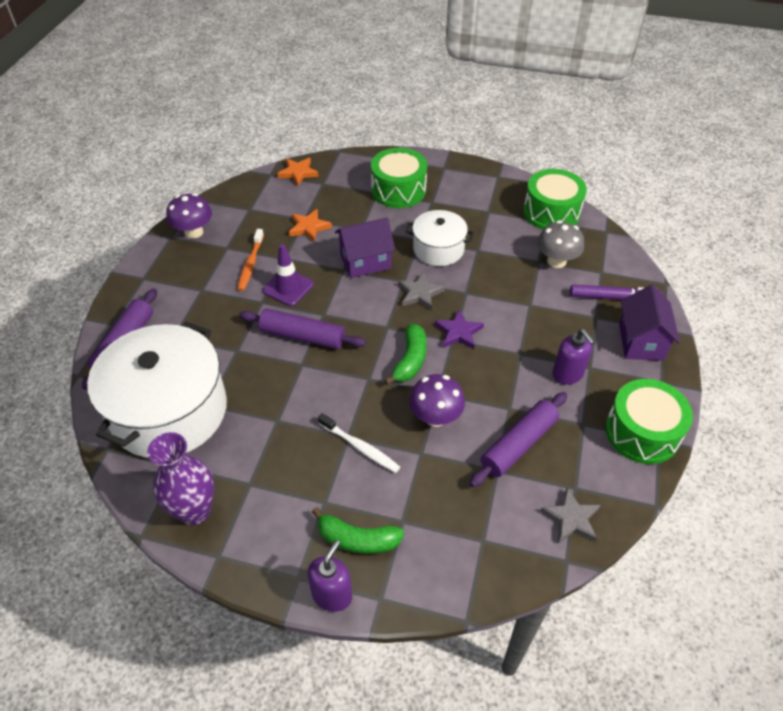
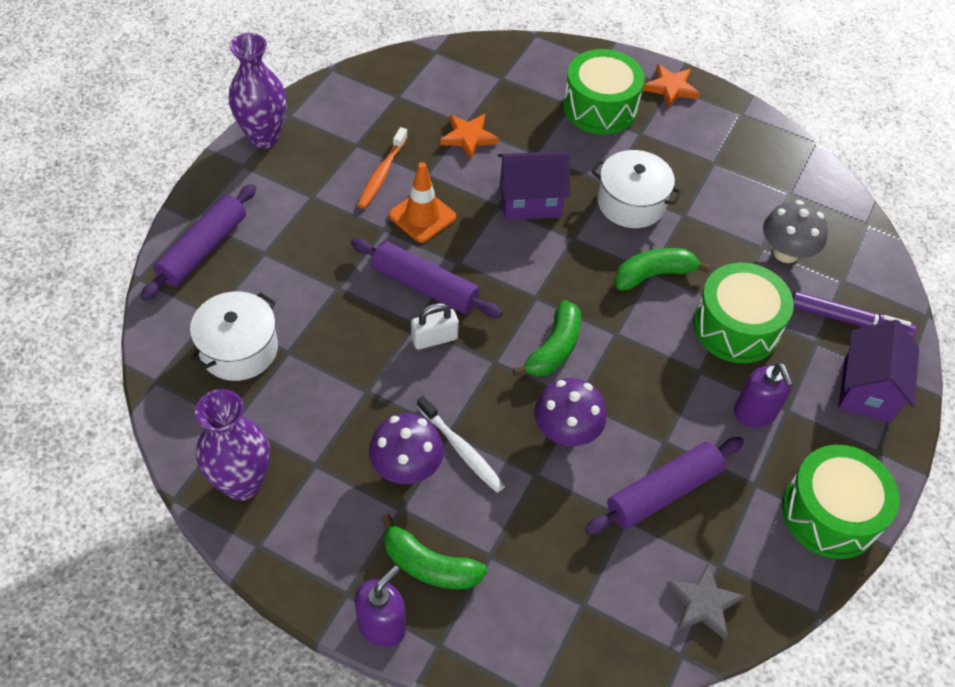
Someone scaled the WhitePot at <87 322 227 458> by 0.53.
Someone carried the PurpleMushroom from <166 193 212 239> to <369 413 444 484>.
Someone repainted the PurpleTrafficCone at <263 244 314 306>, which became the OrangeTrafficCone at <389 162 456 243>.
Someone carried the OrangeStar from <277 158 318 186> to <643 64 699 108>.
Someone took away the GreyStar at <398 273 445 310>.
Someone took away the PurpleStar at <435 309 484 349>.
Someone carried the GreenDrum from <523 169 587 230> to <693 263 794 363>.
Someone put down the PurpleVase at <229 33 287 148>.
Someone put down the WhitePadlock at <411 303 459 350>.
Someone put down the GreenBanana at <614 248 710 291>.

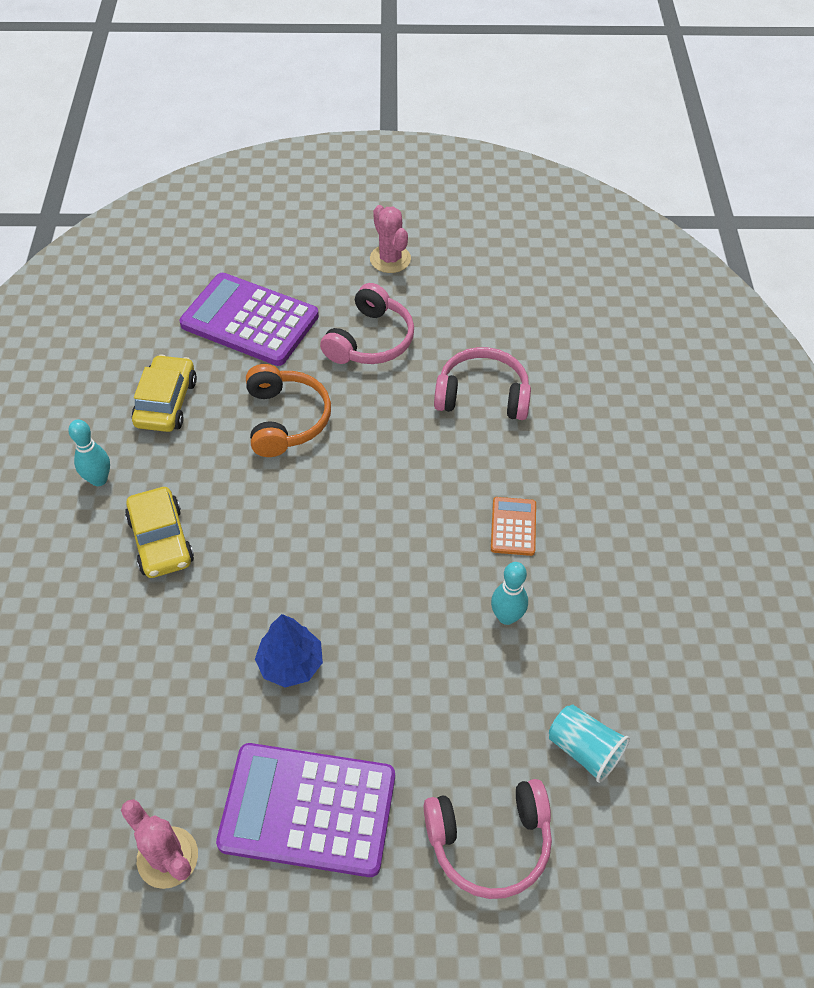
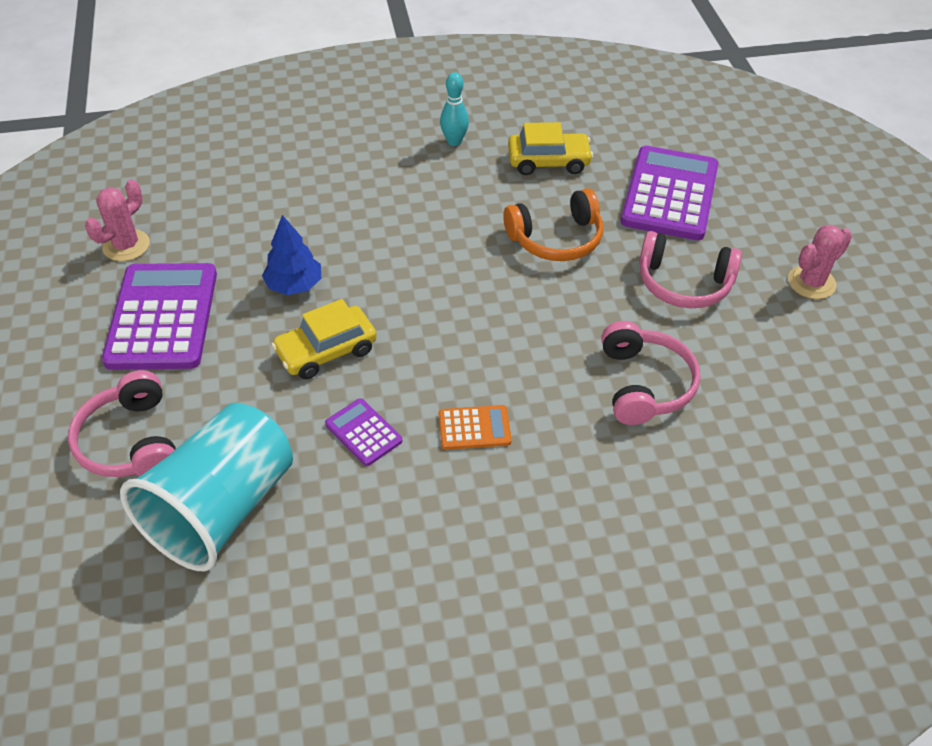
Someone carried the YellowCar from <125 487 194 578> to <271 299 377 379>.
Someone swapped the TurquoiseBowlingPin at <491 562 528 625> for the PurpleCalculator at <325 398 402 466>.
Someone scaled the TurquoiseCup at <549 704 630 783> by 2.09.

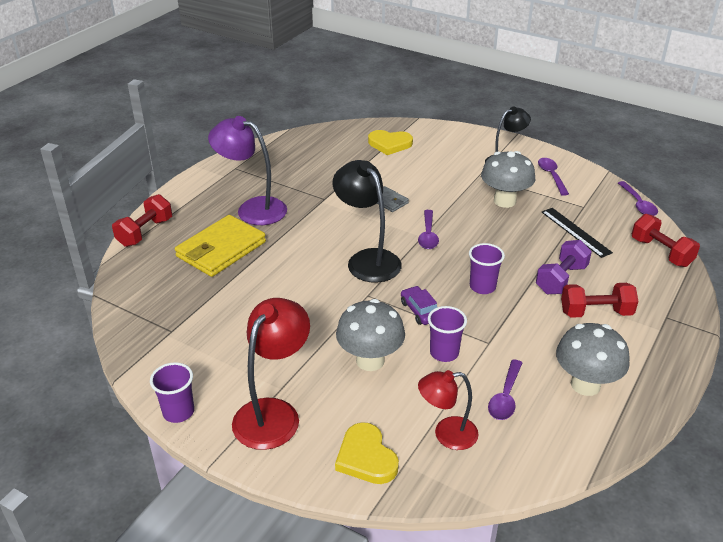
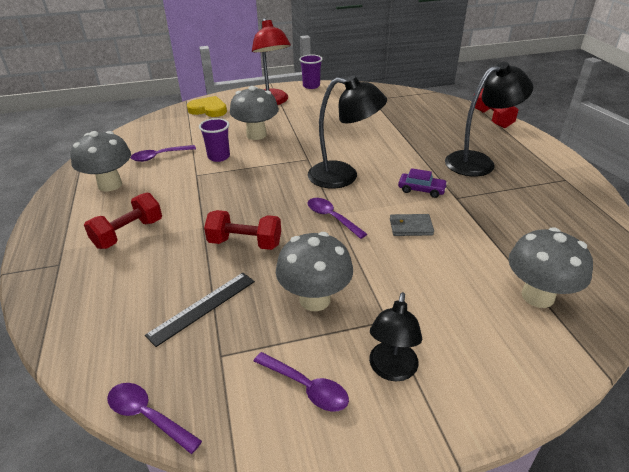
Someone took away the YellowWallet at <175 215 266 277>.
Someone repainted the PurpleLamp at <208 116 287 225>, which became the BlackLamp at <445 62 533 177>.
Someone swapped the YellowHeart at <368 130 413 155> for the GreyMushroom at <508 227 593 308>.
Someone carried the PurpleCar from <401 286 437 325> to <398 168 448 198>.
Someone took away the RedLamp at <418 370 479 450>.
Someone took away the PurpleCup at <469 243 505 294>.
Someone rotated the PurpleSpoon at <488 359 522 420> by 90 degrees counterclockwise.
Someone took away the PurpleDumbbell at <536 240 592 294>.
Someone rotated the BlackRuler at <542 208 613 258> by 60 degrees counterclockwise.
Someone carried the RedDumbbell from <632 214 700 267> to <204 210 281 250>.

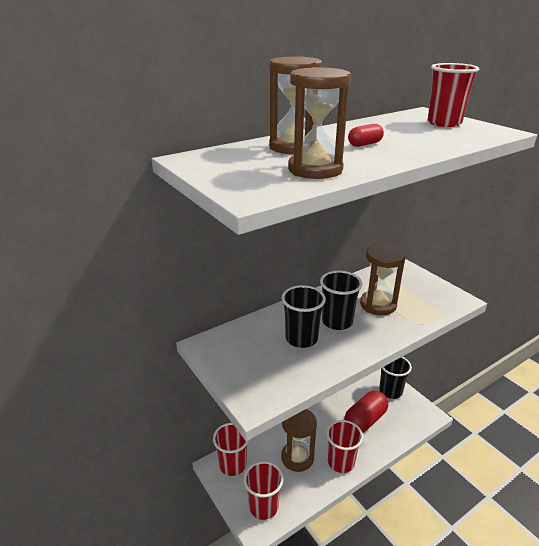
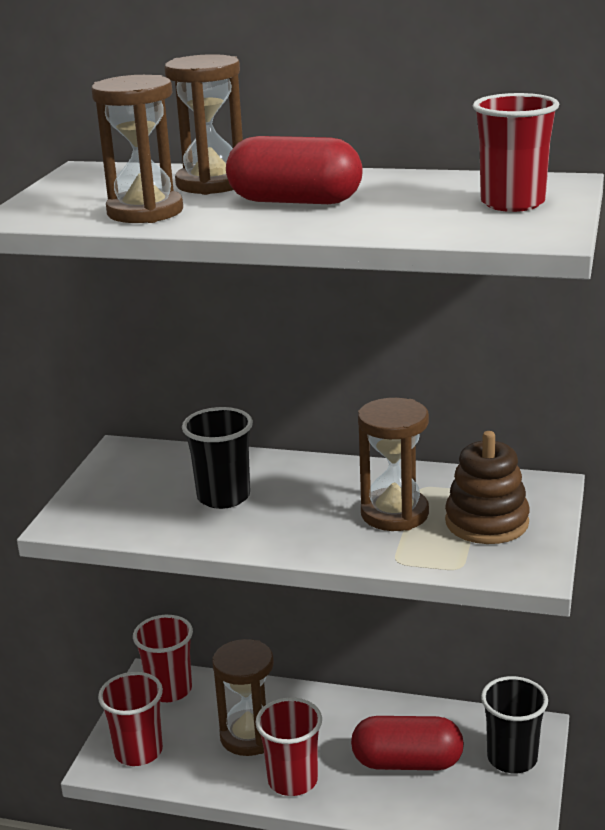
Someone took away the BlackCup at <320 271 362 330>.
Someone scaled the RedCapsule at <348 124 384 147> by 2.11.
Someone put down the BrownStackingToy at <445 431 530 544>.

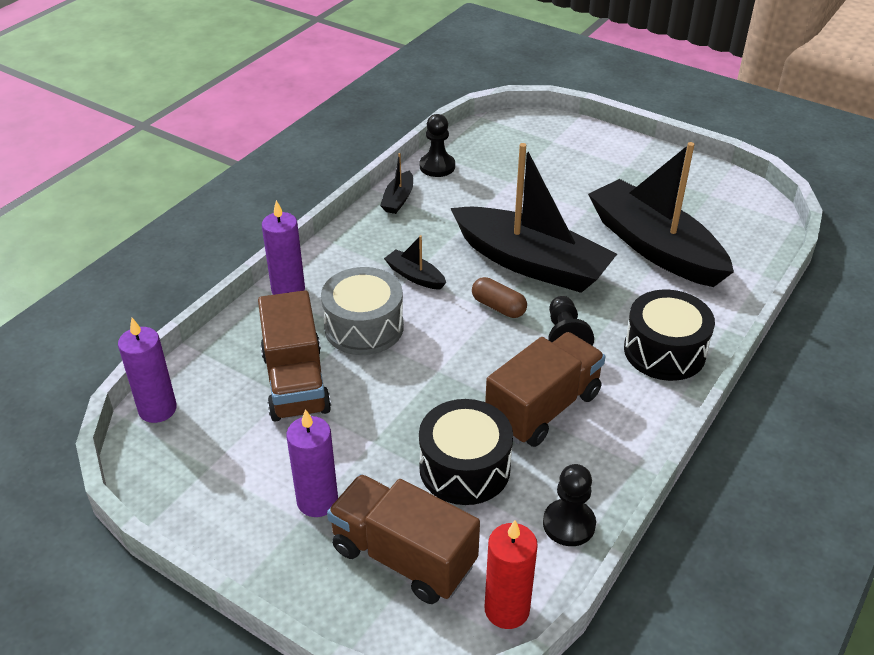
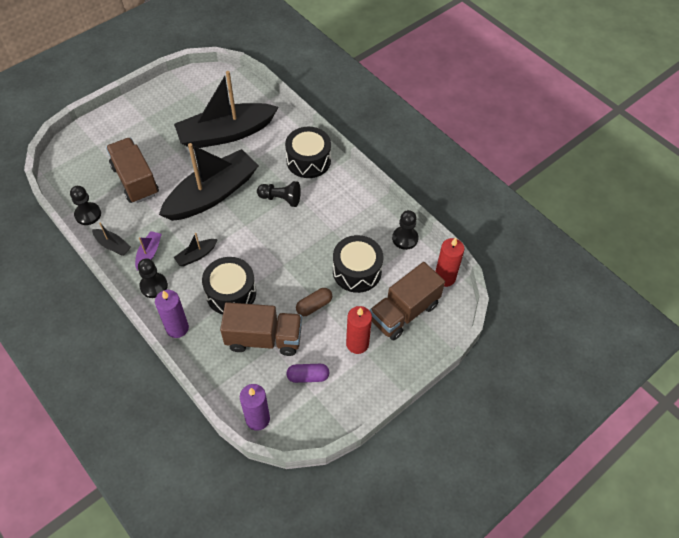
Someone repainted the PurpleCandle at <286 409 338 517>, which became the RedCandle at <346 306 372 354>.
Someone repainted the GreyDrum at <321 267 404 355>, which became the BlackDrum at <202 257 256 315>.
Someone carried the BrownCapsule from <472 277 527 318> to <296 288 332 316>.
Someone carried the BrownTruck from <485 332 605 447> to <106 138 159 203>.
Someone put down the PurpleBoat at <135 231 162 271>.
Someone put down the BlackPawn at <138 258 168 298>.
Someone put down the PurpleCapsule at <286 364 330 383>.

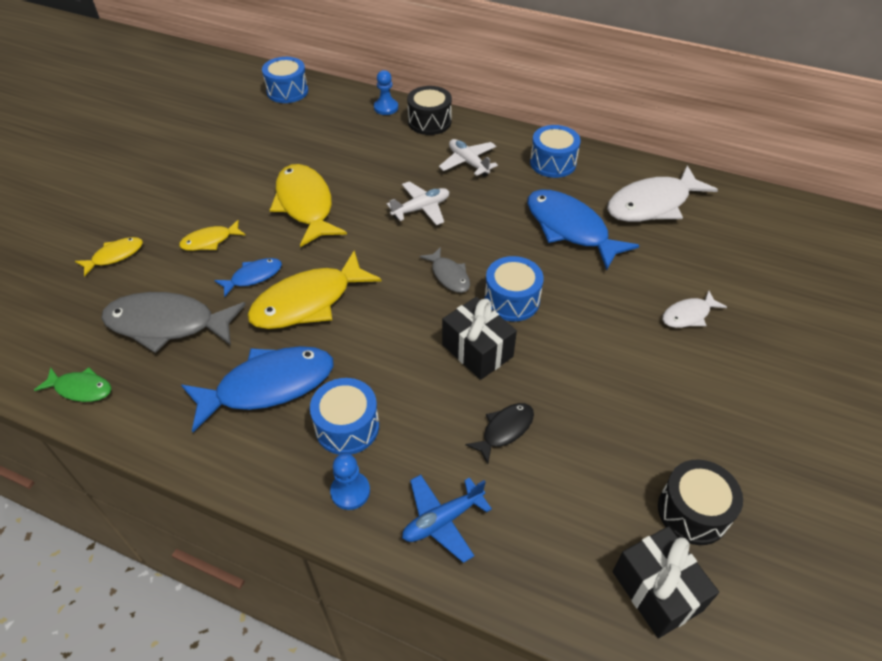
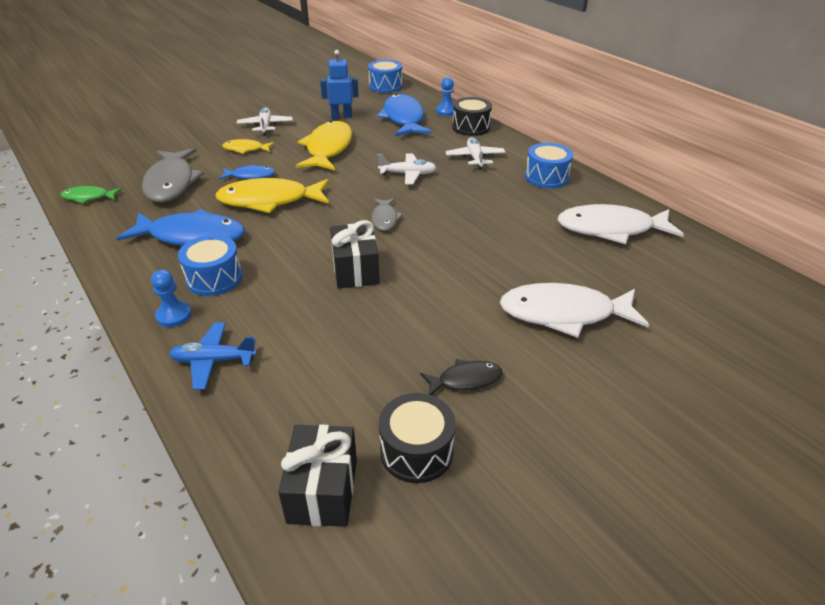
Someone rotated the GreenFish at <34 367 112 402> by 135 degrees clockwise.
Someone took away the YellowFish at <75 237 143 277>.
Someone rotated the GreyFish at <101 292 246 353> by 135 degrees counterclockwise.
Someone carried the BlackFish from <465 403 534 464> to <420 359 503 395>.
Someone took away the BlueDrum at <485 256 544 322>.
Someone carried the BlueFish from <527 189 640 270> to <377 94 432 136>.
Someone scaled the WhiteFish at <662 290 727 328> by 1.96.
Someone put down the WhitePlane at <237 108 293 136>.
Someone put down the BlueRobot at <320 50 359 119>.

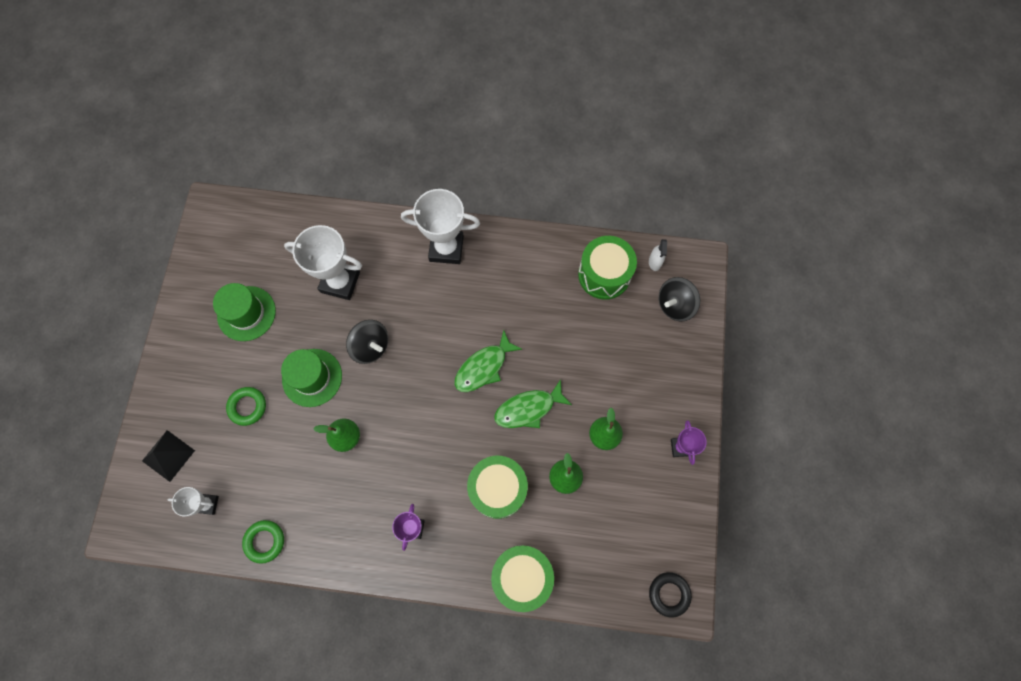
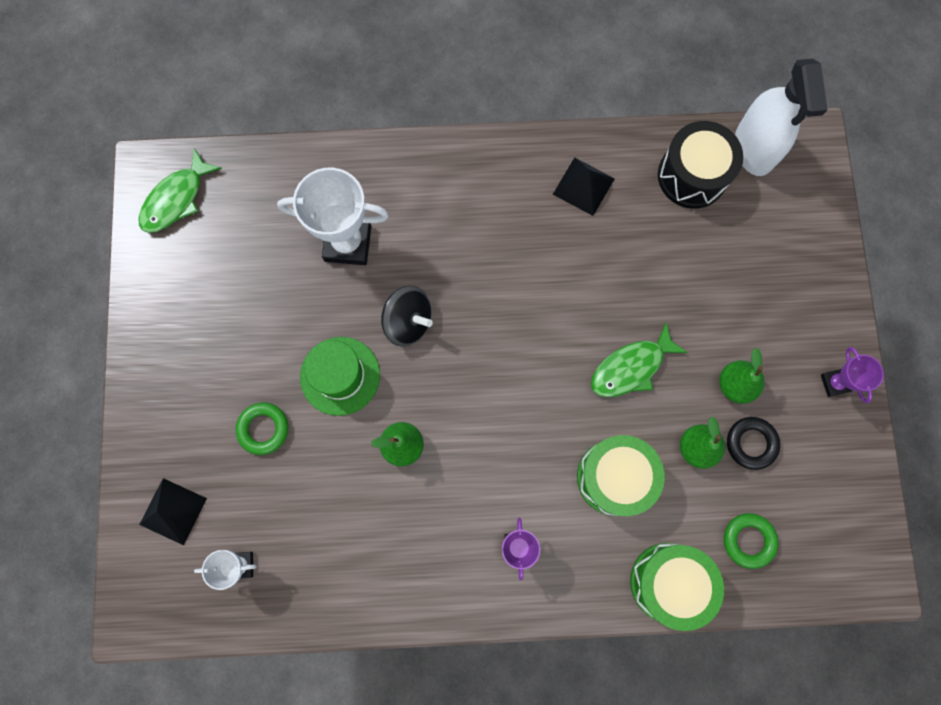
Someone took away the GreenHat at <213 283 276 341>.
Someone carried the GreenRing from <242 520 284 564> to <724 513 778 569>.
Someone took away the WhiteTrophy at <401 189 480 264>.
Someone carried the GreenFish from <454 330 523 392> to <138 148 222 233>.
Someone repainted the GreenDrum at <578 236 637 300>, which became the BlackDrum at <658 121 743 209>.
Someone scaled the WhiteSprayBottle at <649 239 667 271> by 2.37.
Someone carried the BlackRing from <649 572 692 618> to <727 417 780 470>.
Someone took away the BlackSpinningTop at <659 277 700 322>.
Someone put down the BlackPyramid at <553 157 615 216>.

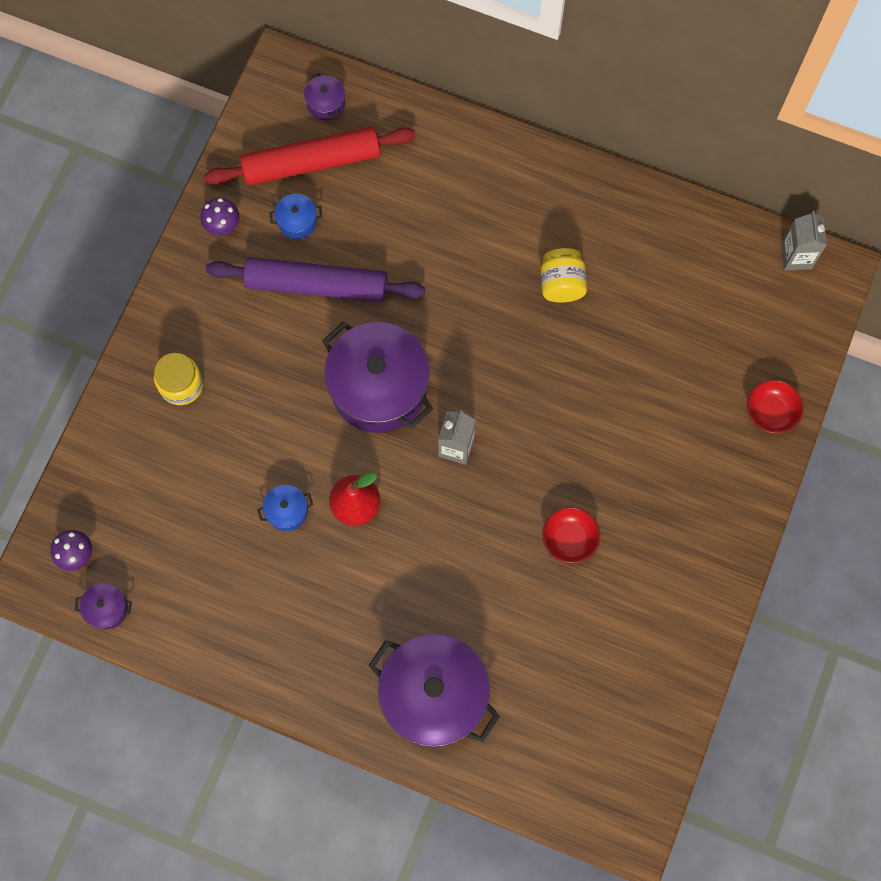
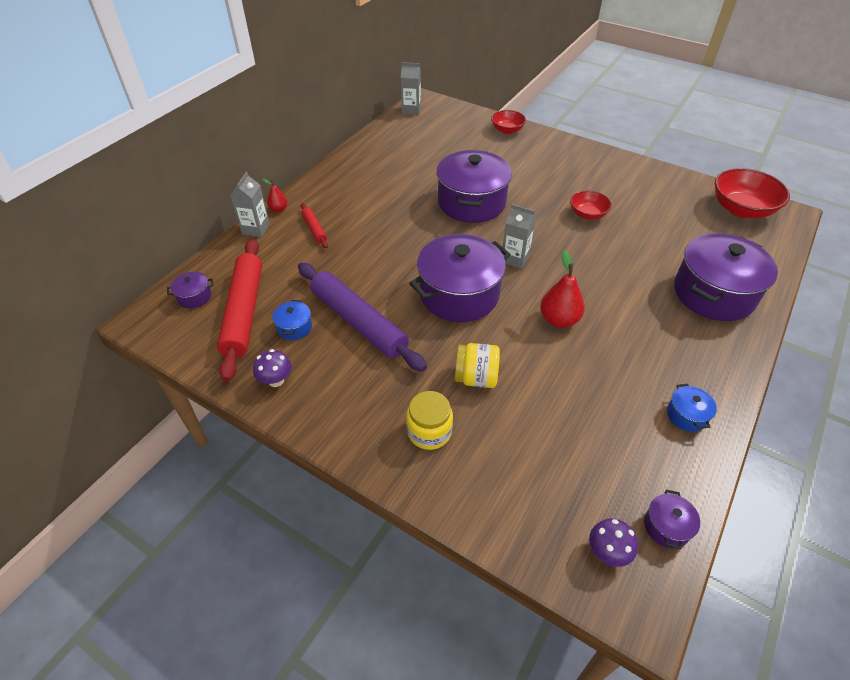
Someone rotated the PurpleRollingPin at <206 257 425 303> by 60 degrees counterclockwise.
Someone carried the BluePot from <257 485 313 531> to <667 384 717 432>.
Someone carried the YellowJar from <541 248 587 303> to <455 343 500 388>.
Someone put down the GreyCarton at <230 172 270 237>.
Someone put down the RedPear at <262 179 287 212>.
Someone put down the RedRollingPin at <301 203 328 248>.
Someone put down the PurplePot at <436 150 512 223>.
Someone put down the RedBowl at <715 168 790 218>.

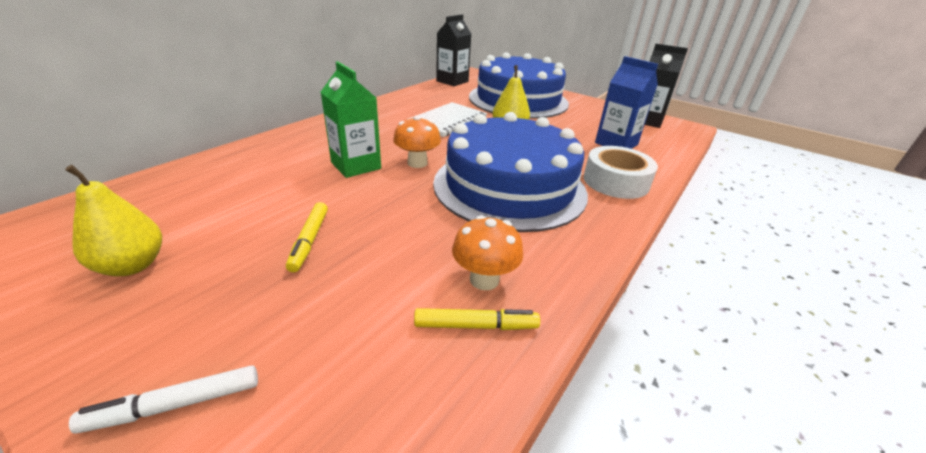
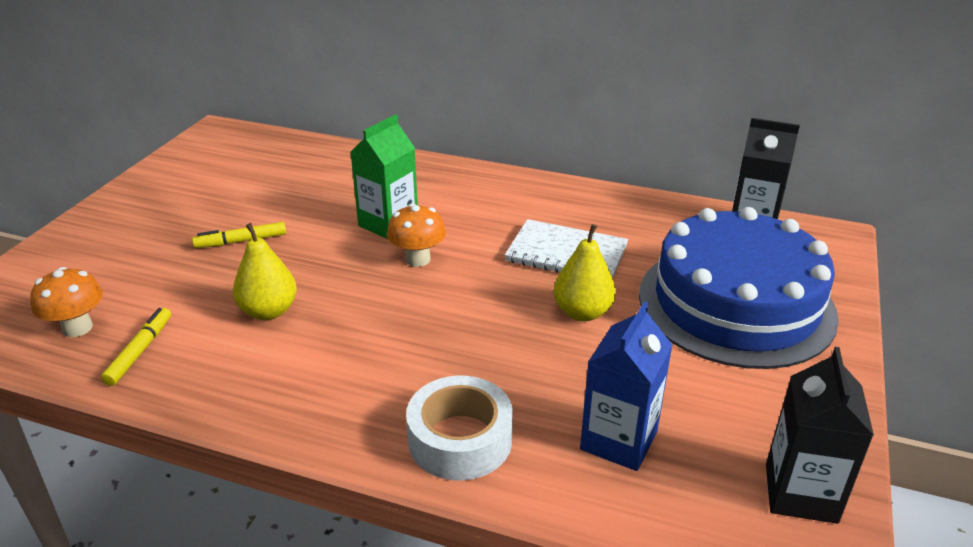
Someone carried the YellowPear from <65 165 162 276> to <233 223 297 320>.
Someone took away the WhiteMarker at <69 365 258 434>.
Someone rotated the YellowMarker at <414 308 540 330> by 150 degrees counterclockwise.
Someone took away the BlueCake at <433 112 588 232>.
Someone carried the OrangeMushroom from <452 215 523 290> to <30 267 103 337>.

